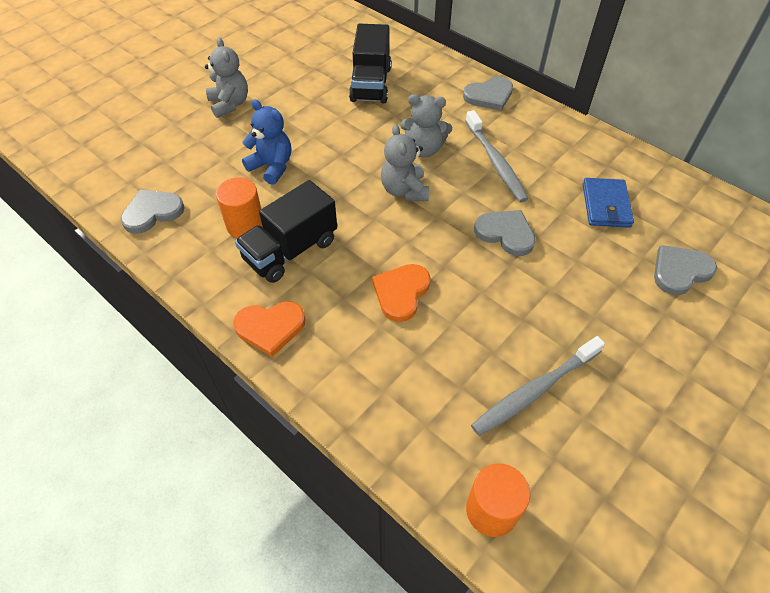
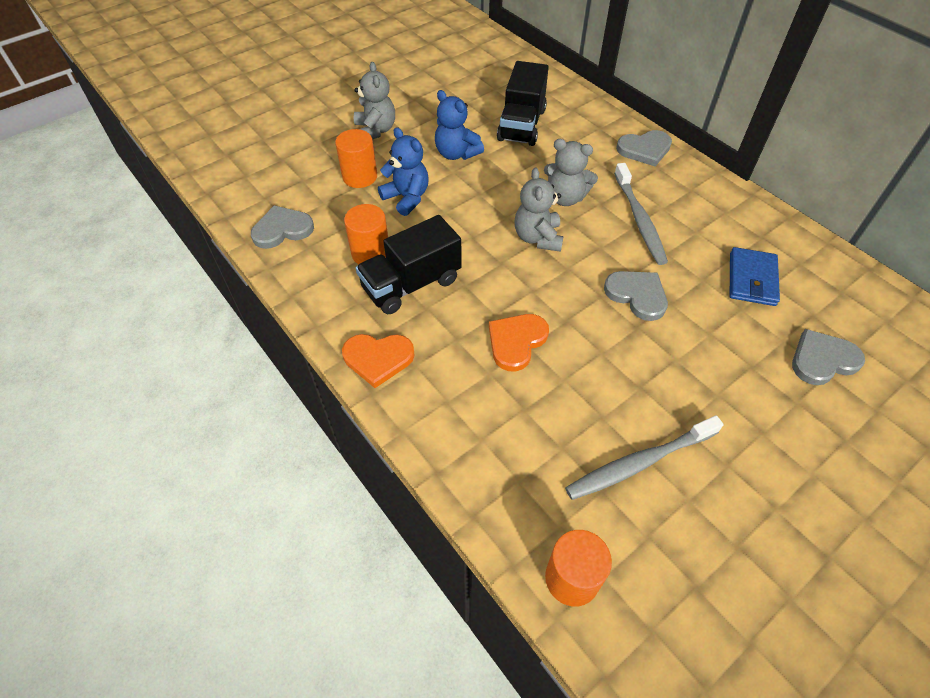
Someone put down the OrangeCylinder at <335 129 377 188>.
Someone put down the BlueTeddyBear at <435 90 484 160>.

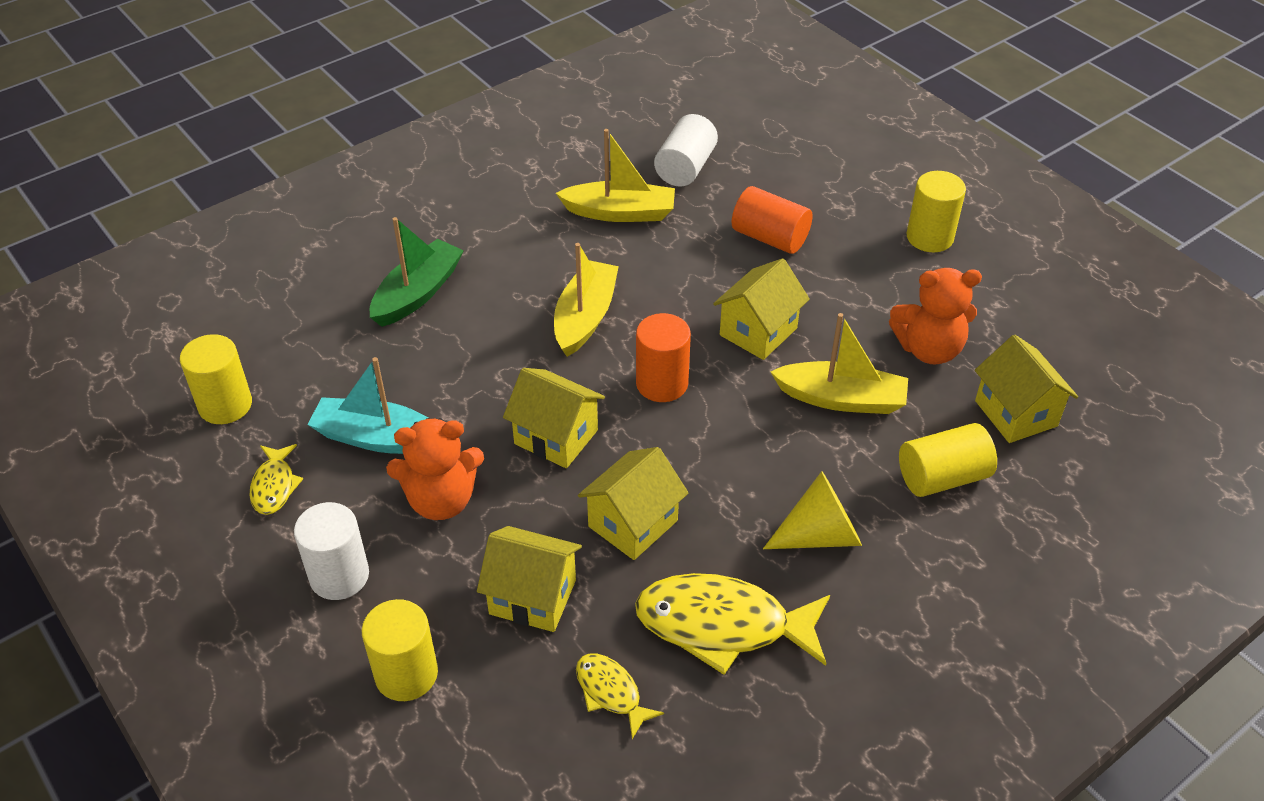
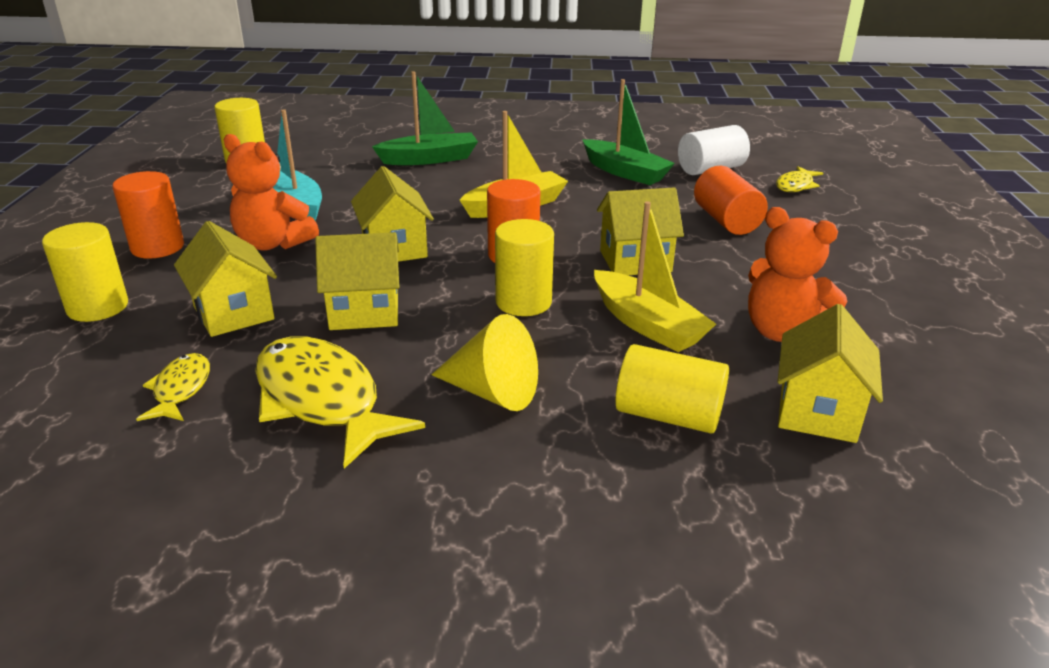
Someone carried the YellowFish from <249 444 303 515> to <776 166 823 192>.
Someone repainted the WhiteCylinder at <294 502 369 600>, which became the OrangeCylinder at <113 171 184 259>.
Someone repainted the YellowBoat at <556 129 675 222>, which became the GreenBoat at <582 79 675 185>.
Someone carried the YellowCylinder from <906 171 966 252> to <495 219 554 316>.

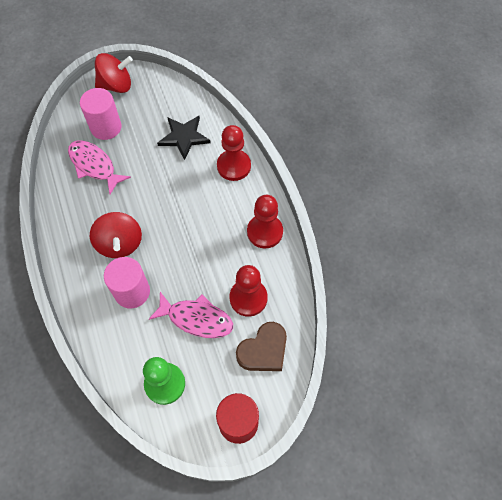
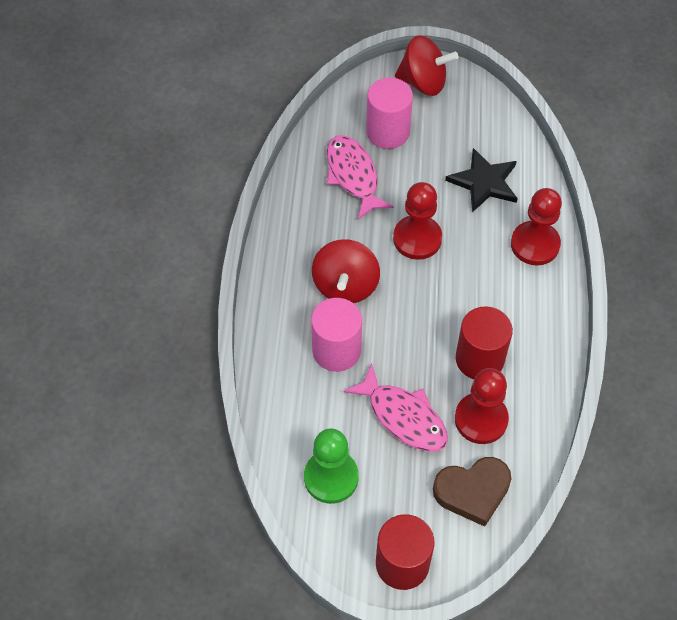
Someone carried the RedPawn from <247 195 283 248> to <393 182 442 260>.
Someone put down the RedCylinder at <456 306 513 379>.

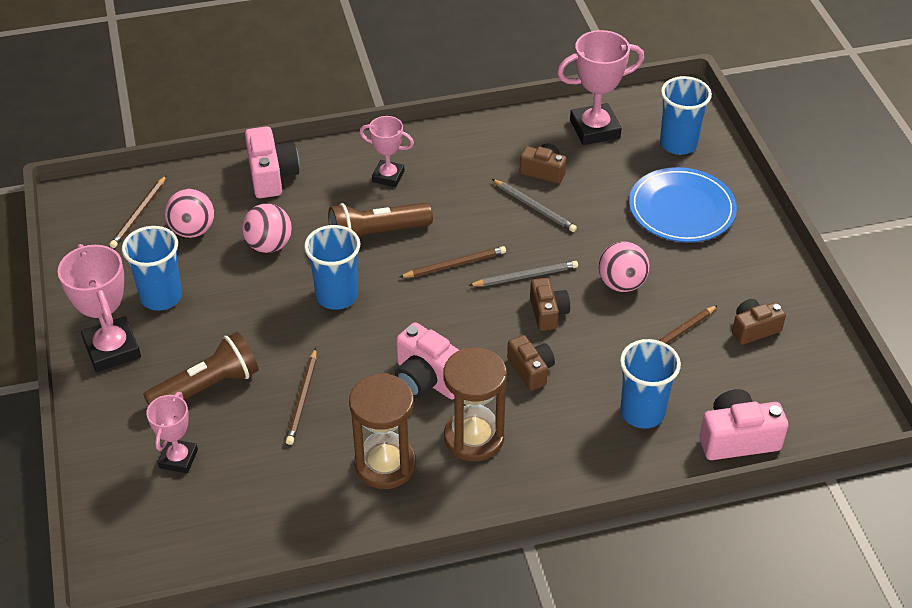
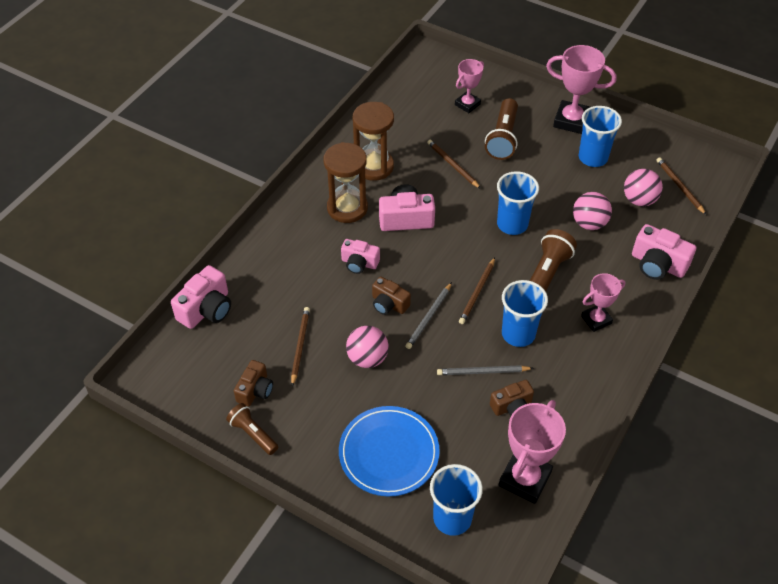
Someone rotated the PinkTrophy at <146 392 198 473> by 75 degrees clockwise.
Someone repainted the BrownCamera at <507 335 555 391>, which became the PinkCamera at <341 239 380 274>.
Someone carried the BlueCup from <620 339 681 429> to <502 280 548 347>.
Someone put down the BrownFlashlight at <226 403 278 455>.

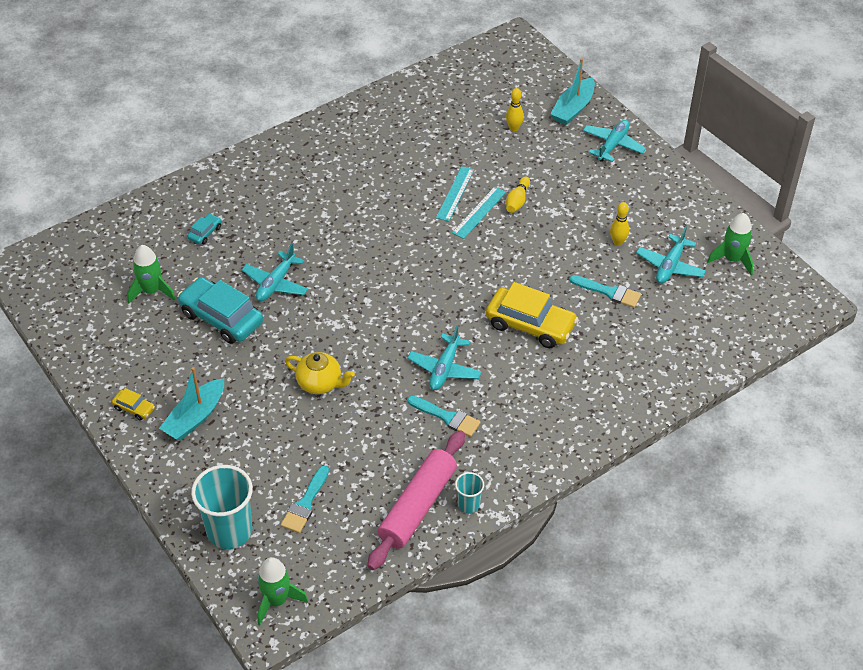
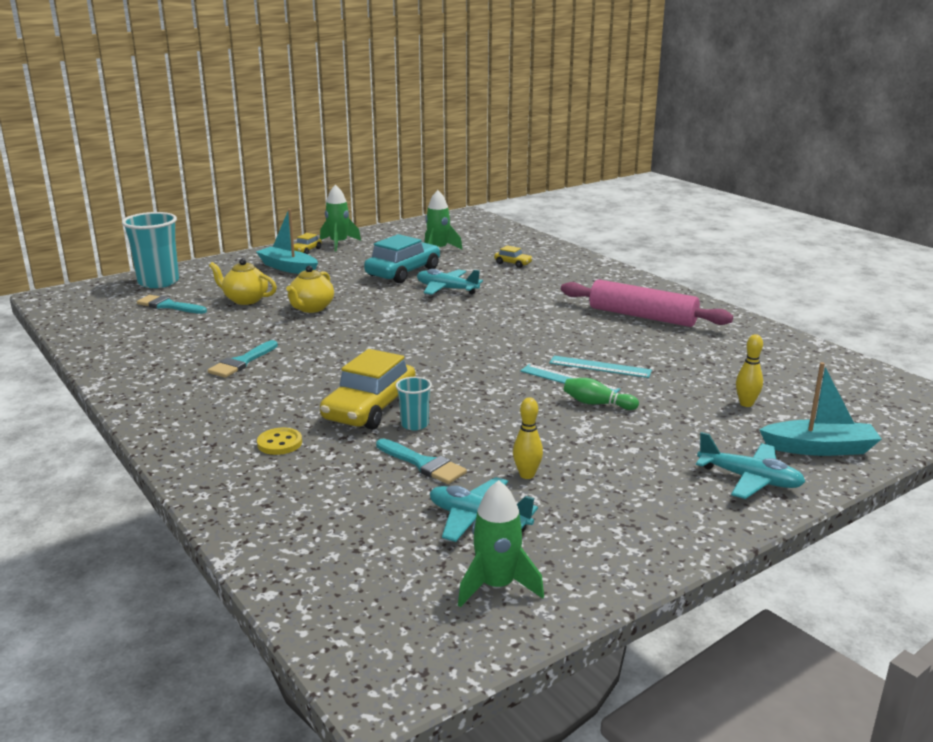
Someone repainted the TurquoiseCar at <187 213 222 244>, which became the YellowCar at <494 245 533 268>.
Someone carried the GreenRocket from <257 557 308 625> to <320 184 361 251>.
Someone carried the PinkRollingPin from <368 430 465 570> to <561 279 733 327>.
Someone took away the TurquoisePlane at <407 325 482 390>.
Someone carried the TurquoiseCup from <455 472 484 513> to <396 377 432 430>.
Someone repainted the YellowBowlingPin at <506 177 530 213>, which became the GreenBowlingPin at <564 378 639 410>.
Someone rotated the TurquoiseBoat at <550 58 595 125> by 150 degrees clockwise.
Someone rotated the TurquoiseBrush at <569 275 641 308> by 75 degrees counterclockwise.
Someone put down the YellowTeapot at <209 259 277 305>.
Someone put down the YellowButton at <257 428 302 455>.

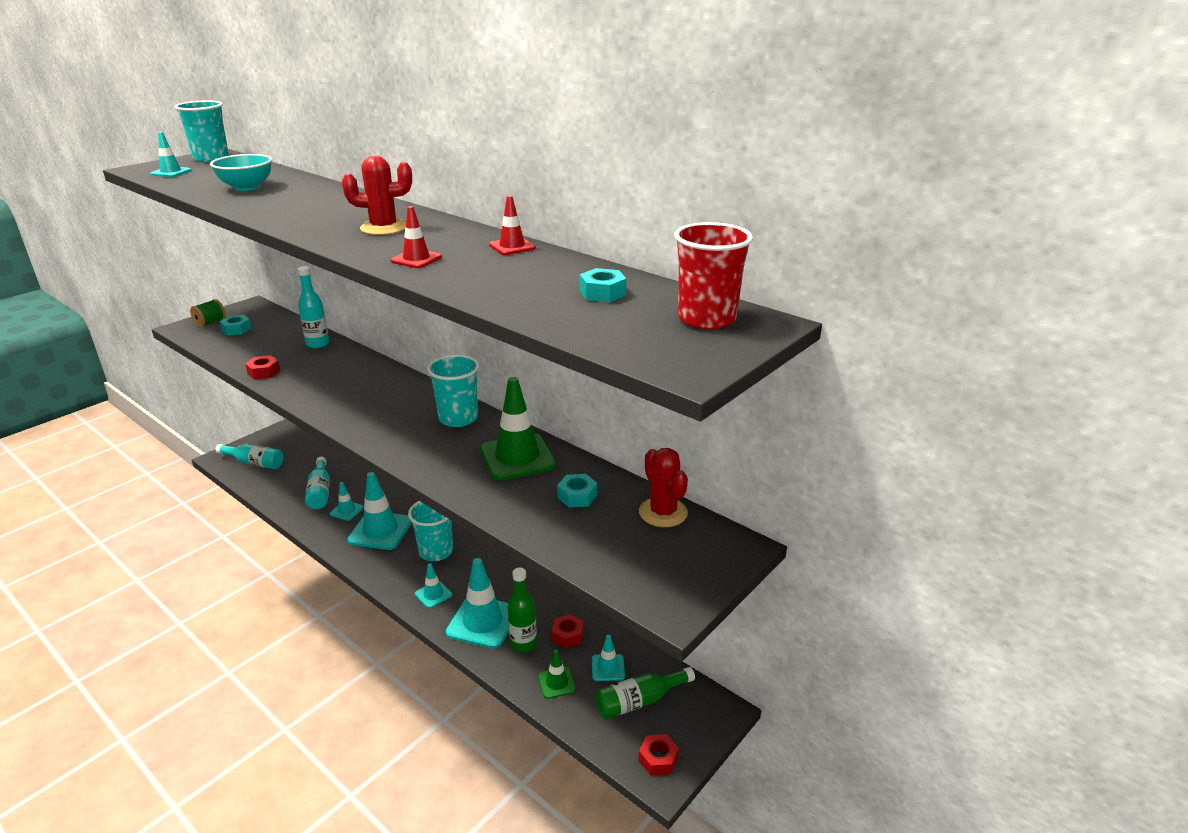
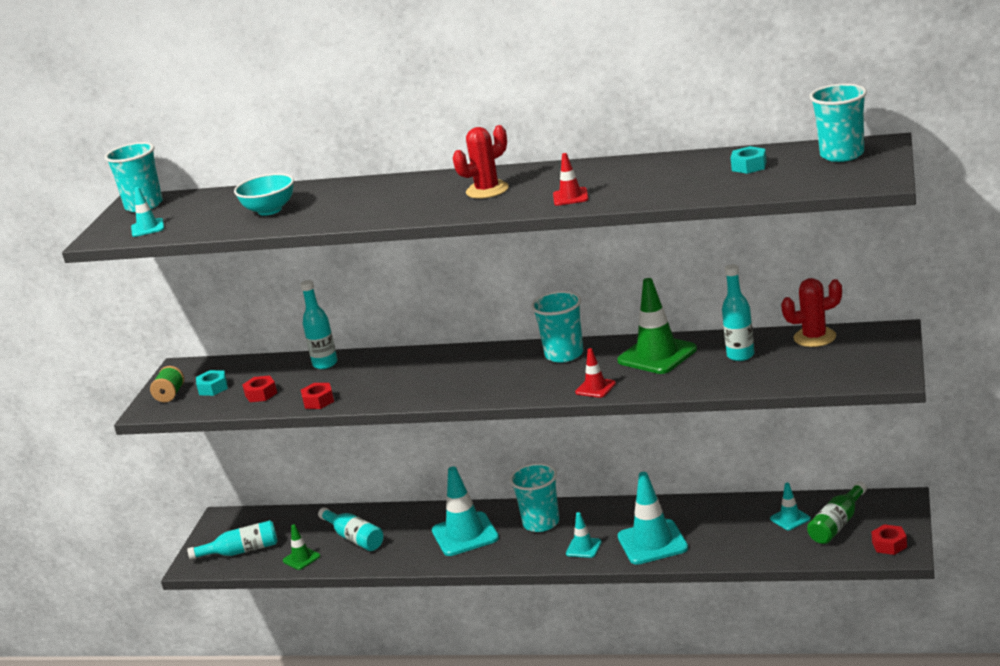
Someone took away the TurquoiseTrafficCone at <330 482 364 521>.
Someone carried the RedTrafficCone from <489 195 536 255> to <575 348 616 398>.
Someone took away the GreenBottle at <507 567 537 652>.
Someone carried the GreenTrafficCone from <538 649 576 699> to <283 524 320 570>.
Someone carried the RedNut from <552 614 583 648> to <242 376 277 402>.
Someone swapped the TurquoiseNut at <557 474 597 508> for the TurquoiseBottle at <722 264 755 361>.
Someone rotated the RedCactus at <639 448 688 527> by 45 degrees counterclockwise.
Someone repainted the RedCup at <674 222 753 329>, which became the TurquoiseCup at <809 83 867 162>.

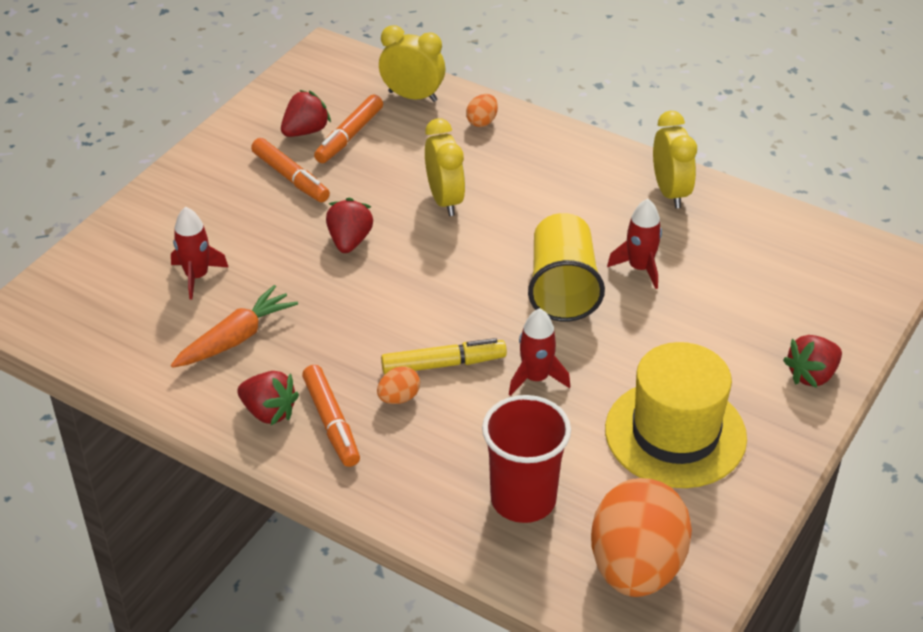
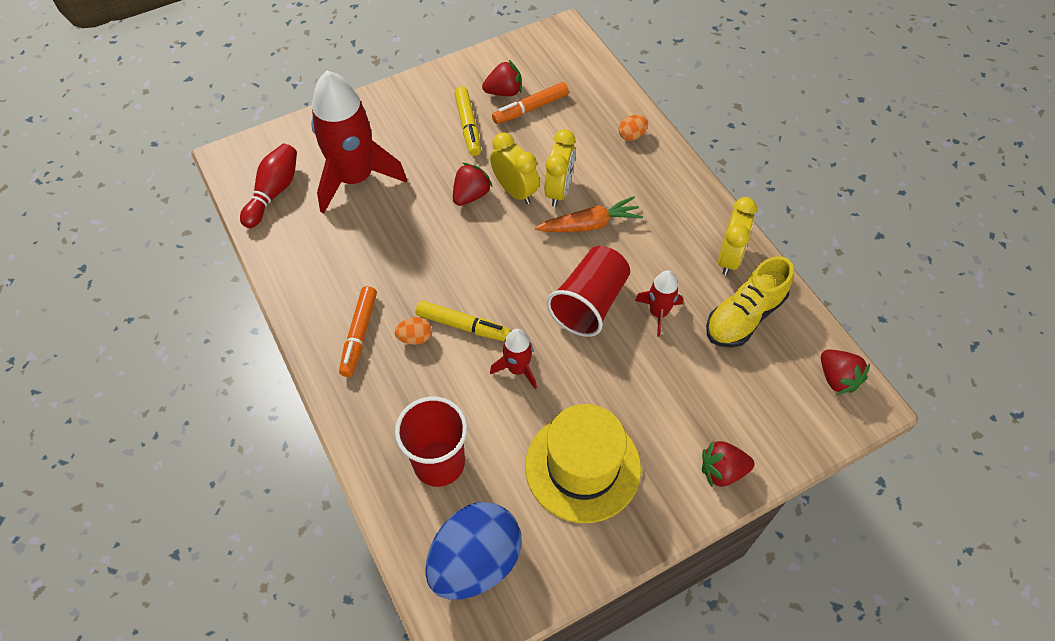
Someone scaled the RedRocket at <171 207 228 299> by 2.09.
Someone carried the OrangeCarrot from <171 285 298 368> to <535 196 643 232>.
Someone carried the RedStrawberry from <237 371 299 425> to <821 350 870 395>.
Someone repainted the OrangeMarker at <251 138 330 202>, which became the YellowMarker at <454 87 481 156>.
Someone carried the YellowClock from <379 25 446 102> to <490 132 539 204>.
Someone repainted the YellowCup at <528 213 605 322>, which became the RedCup at <547 246 630 337>.
Someone repainted the OrangeEgg at <591 478 692 597>, which became the BlueEgg at <425 502 522 600>.
Someone put down the RedBowlingPin at <240 144 297 228>.
Someone put down the YellowShoe at <706 256 794 348>.

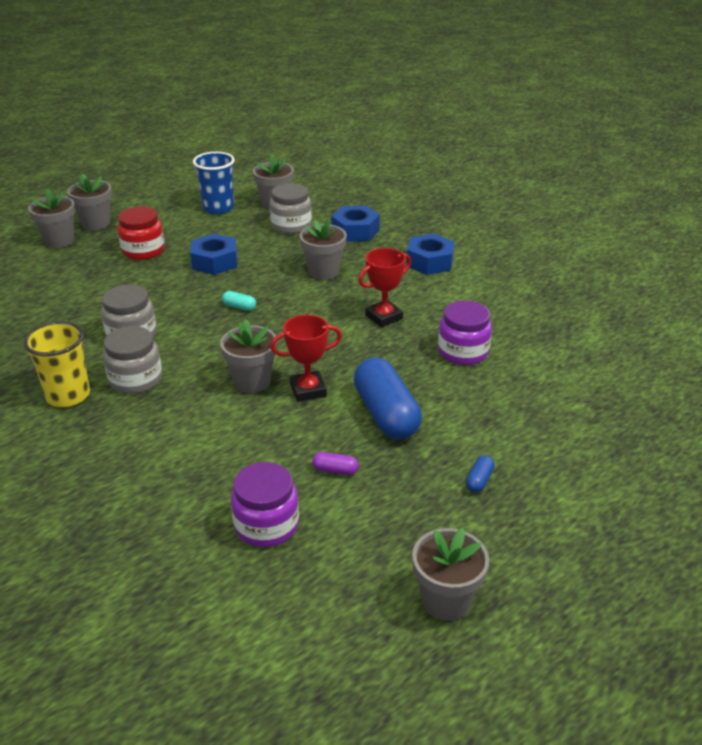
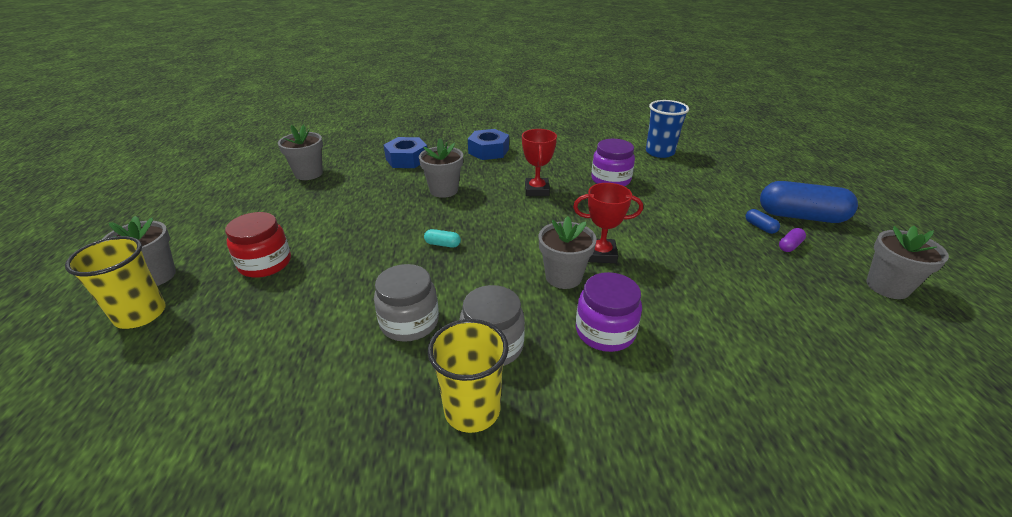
Someone swapped the GreyFlowerPot at <28 189 75 248> for the YellowCup at <65 236 166 329>.
Someone took away the BlueNut at <190 234 237 275>.
Someone carried the BlueCup from <193 152 235 214> to <646 100 689 158>.
Someone rotated the TurquoiseCapsule at <222 291 256 311> by 45 degrees clockwise.
Someone carried the PurpleJar from <231 462 299 547> to <576 272 642 352>.
Someone took away the GreyJar at <270 183 312 234>.
Someone rotated the RedTrophy at <270 315 342 402> by 75 degrees clockwise.
Someone carried the PurpleCapsule from <312 452 359 475> to <779 228 806 252>.
Someone carried the BlueCapsule from <354 357 422 440> to <760 181 858 223>.

